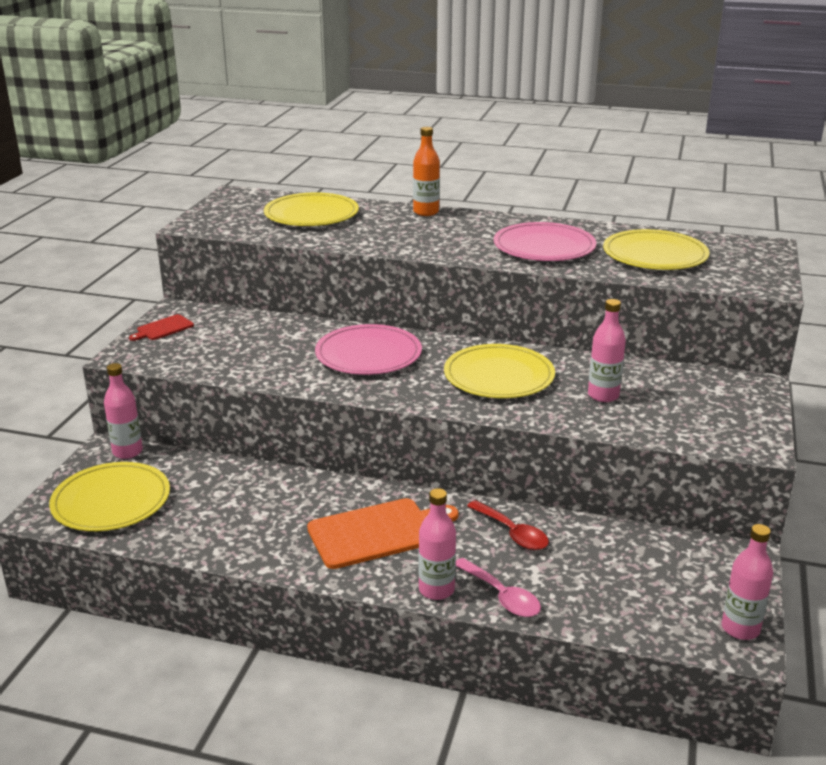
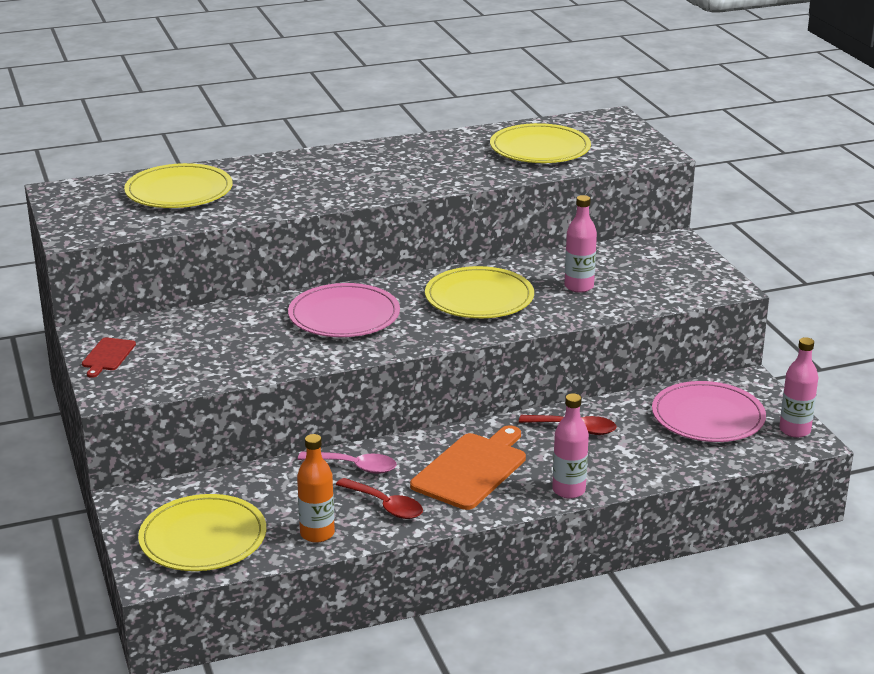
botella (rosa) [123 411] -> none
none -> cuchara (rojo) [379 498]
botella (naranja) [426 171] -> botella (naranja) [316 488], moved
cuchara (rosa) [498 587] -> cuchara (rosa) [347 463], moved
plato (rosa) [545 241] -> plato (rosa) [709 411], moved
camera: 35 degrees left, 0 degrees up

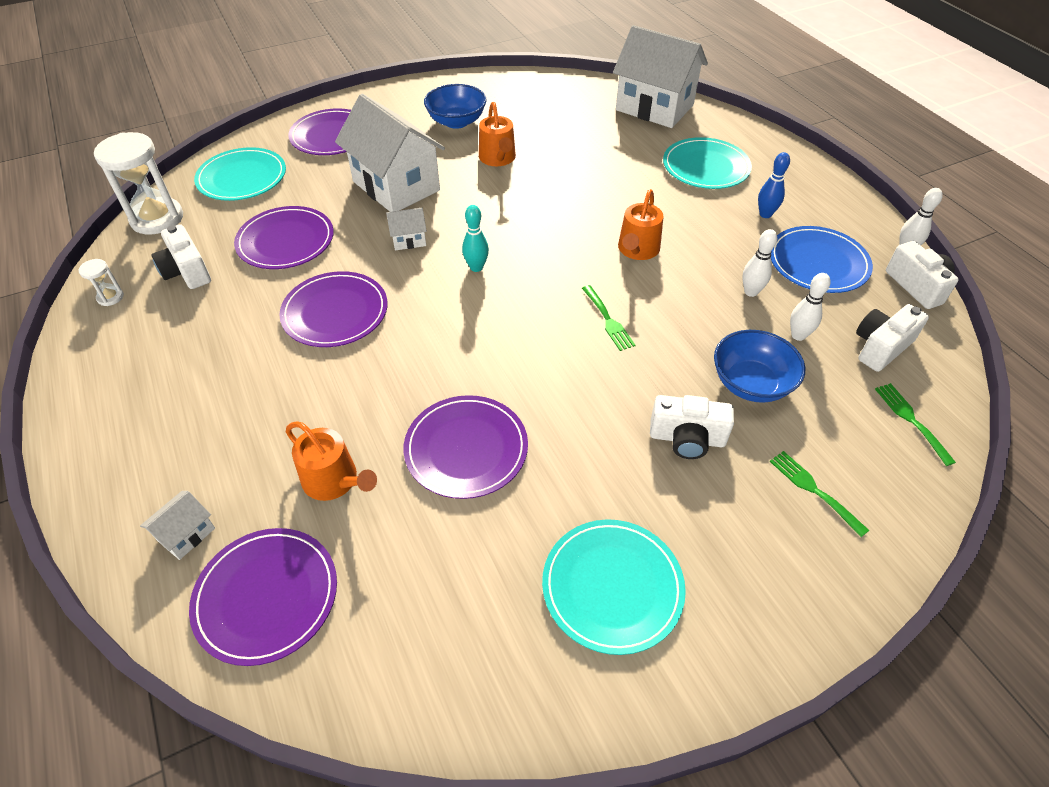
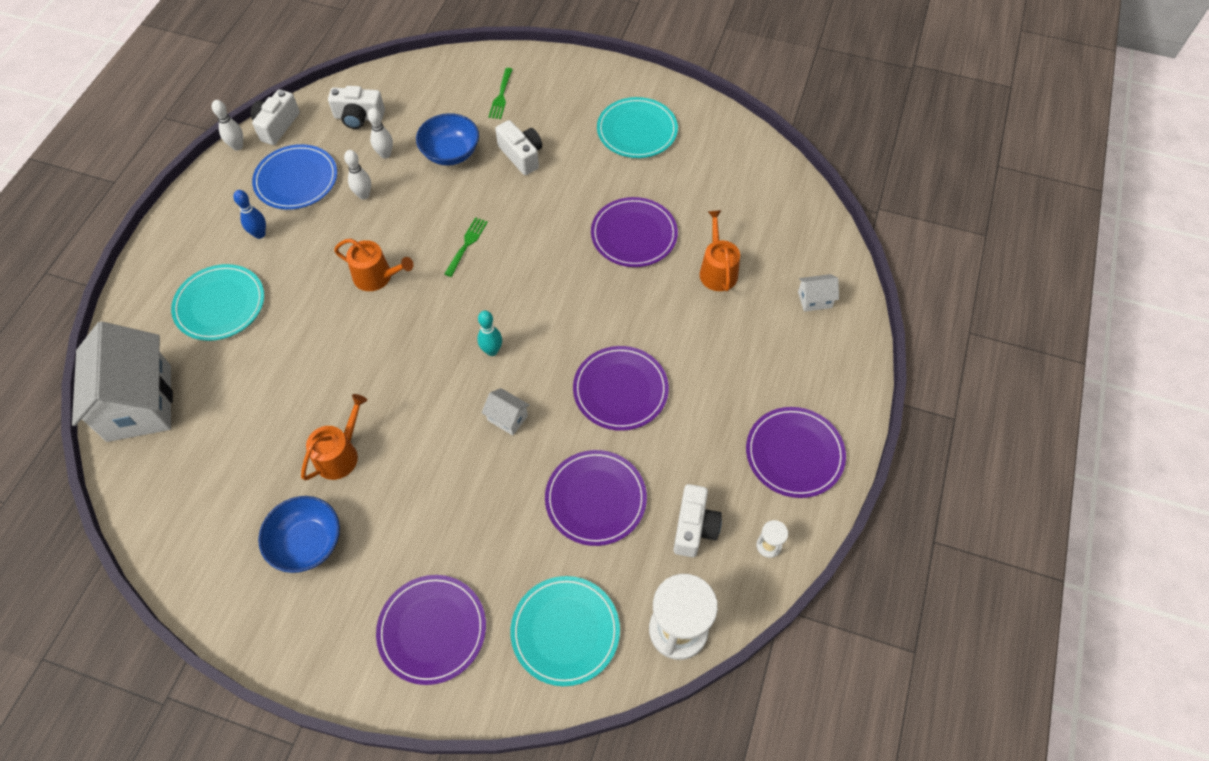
casa (blanco) [390 153] -> none
tenedor (verde) [915 424] -> none
plato (morado) [263 597] -> plato (morado) [796 452], moved
regadera (naranja) [641 224] -> regadera (naranja) [374 265], 45 degrees clockwise
camera: 135 degrees left, 10 degrees up

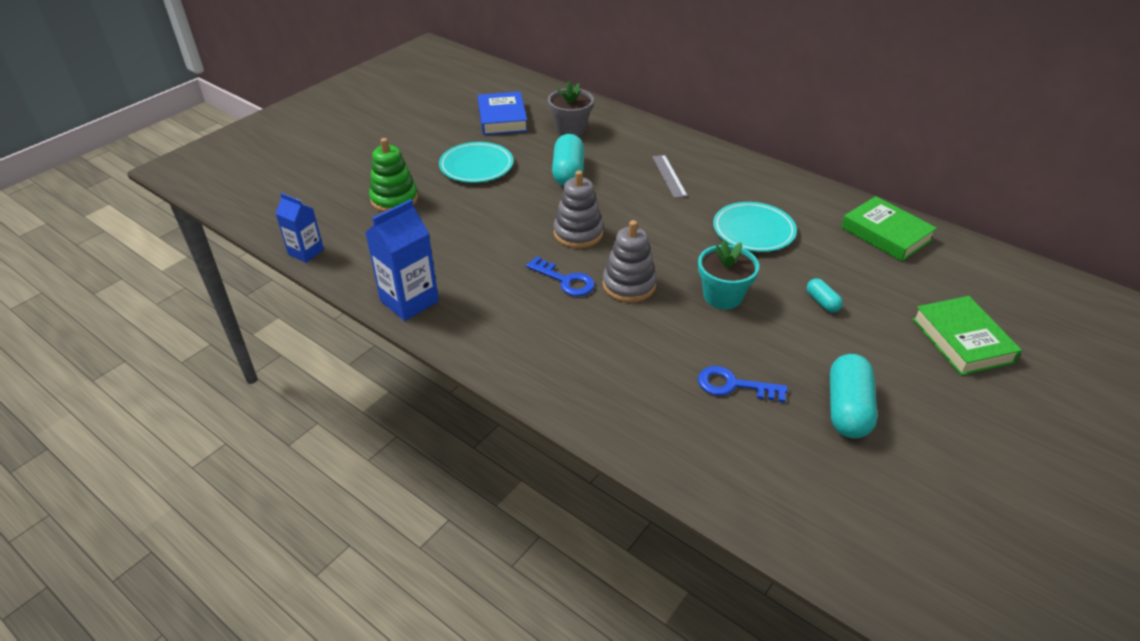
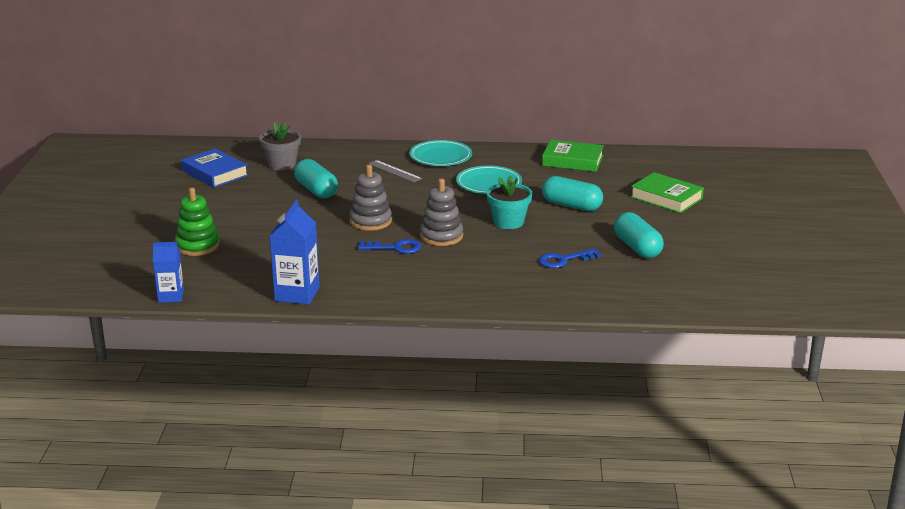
plato (turquesa) [476 162] -> plato (turquesa) [440 153], moved
cápsula (turquesa) [825 295] -> cápsula (turquesa) [572 193], x1.94
camera: 35 degrees left, 15 degrees down

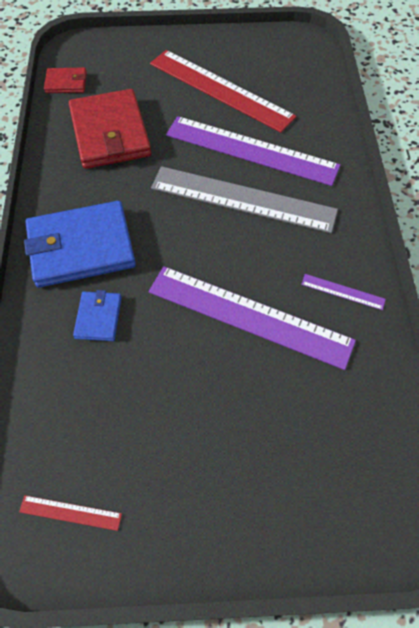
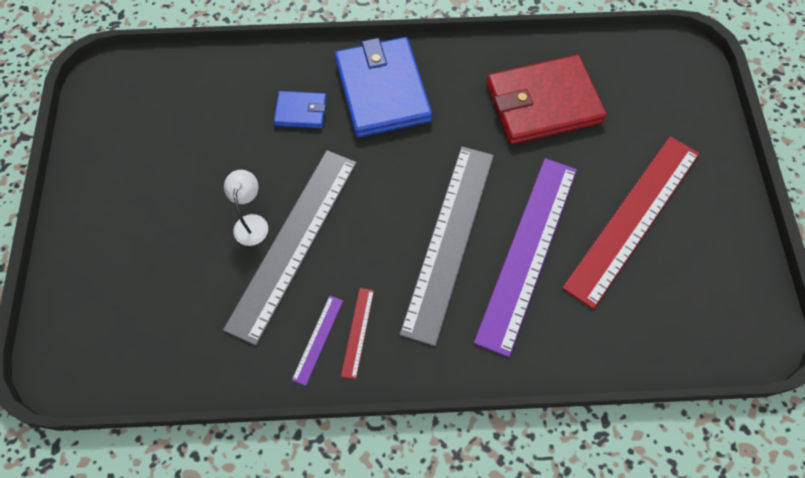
cartera (rojo) [65 80] -> none
none -> lámpara (blanco) [246 208]
regla (rojo) [70 513] -> regla (rojo) [357 333], moved
regla (morado) [252 318] -> regla (gris) [290 247]
camera: 90 degrees right, 5 degrees up

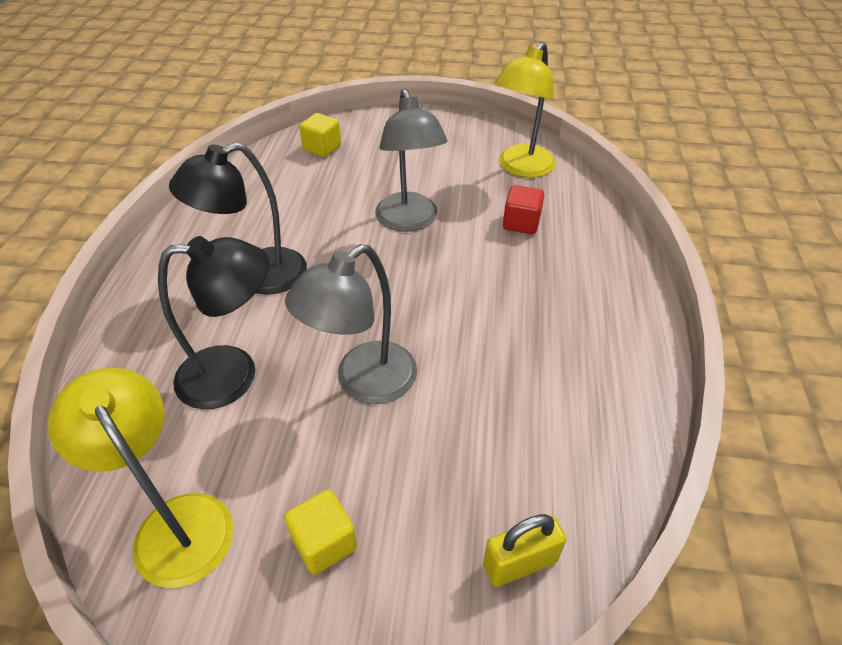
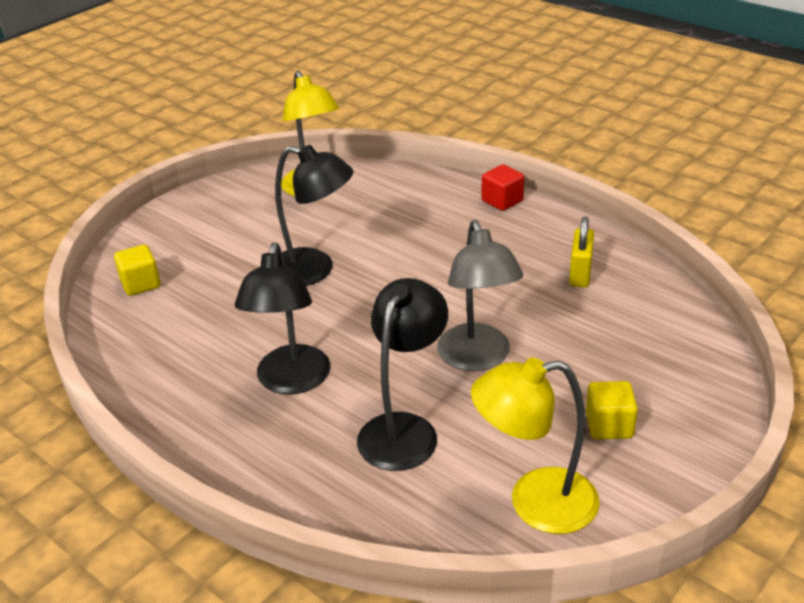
candado (amarillo) [525 550] -> candado (amarillo) [581 252], moved
cubo (rojo) [523 209] -> cubo (rojo) [503 187], moved
lámpara (gris) [411 160] -> lámpara (negro) [314 215]
camera: 55 degrees left, 10 degrees down

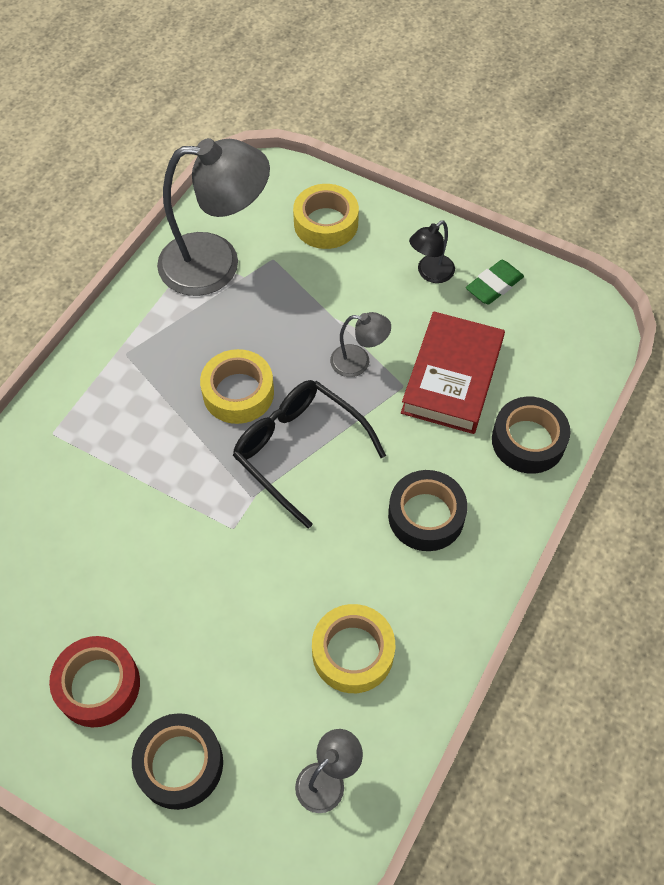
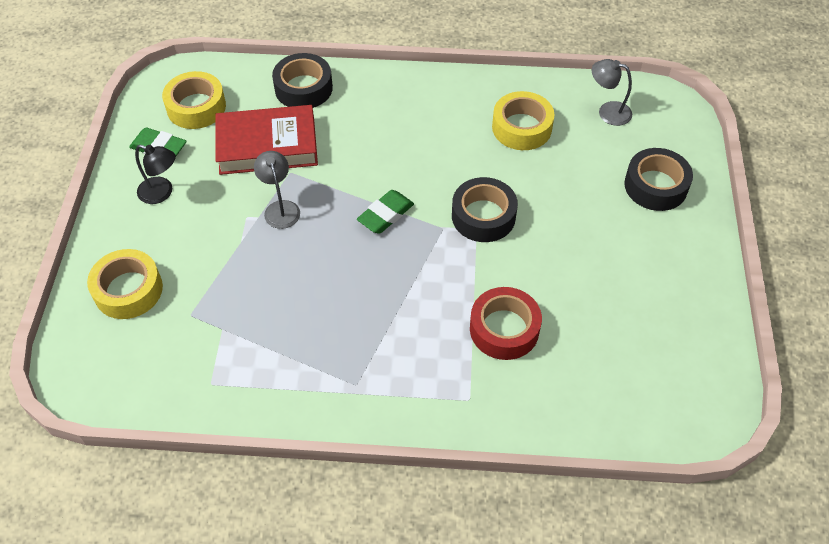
lámpara (gris) [213 217] -> none
cinta adhesiva (rojo) [94 681] -> cinta adhesiva (rojo) [506 323], moved
cinta adhesiva (amarillo) [237 386] -> cinta adhesiva (amarillo) [194 100], moved
cinta adhesiva (negro) [427 510] -> cinta adhesiva (negro) [485 209], moved
gafas (negro) [309 454] -> goma de borrar (verde) [385 212]
camera: 115 degrees left, 5 degrees down

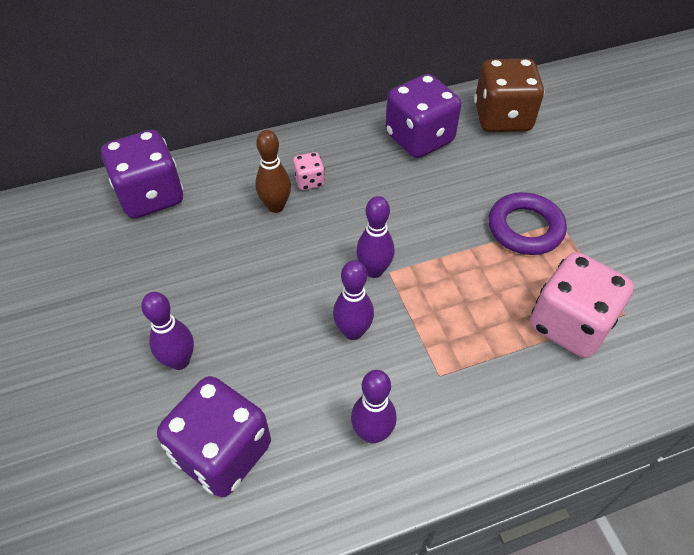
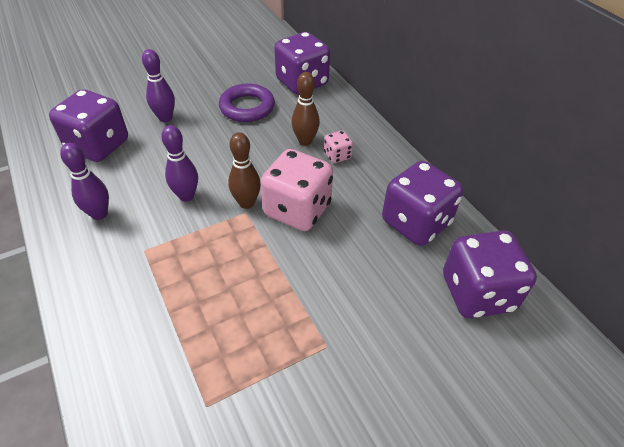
anillo (morado) [528 223] -> anillo (morado) [247 103], moved
dado (rosa) [582 305] -> dado (rosa) [296 190], moved
bolo (morado) [375 237] -> bolo (marrón) [244 170]
dado (marrón) [509 95] -> dado (morado) [490 275]
camera: 80 degrees right, 5 degrees down

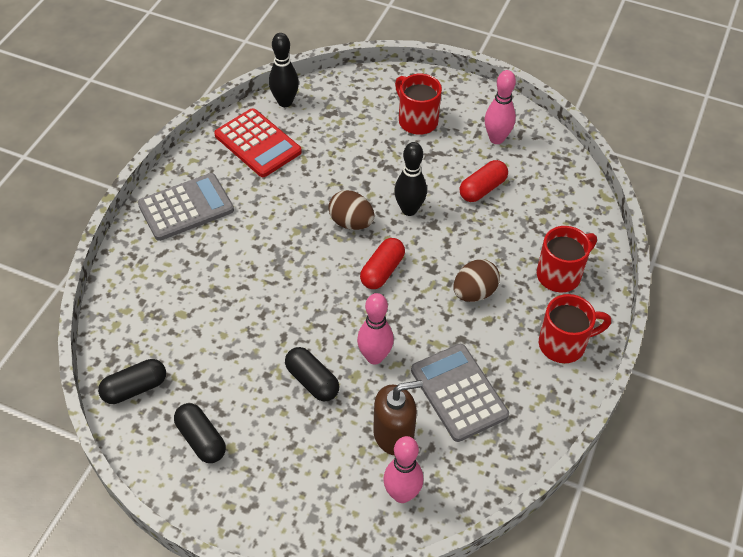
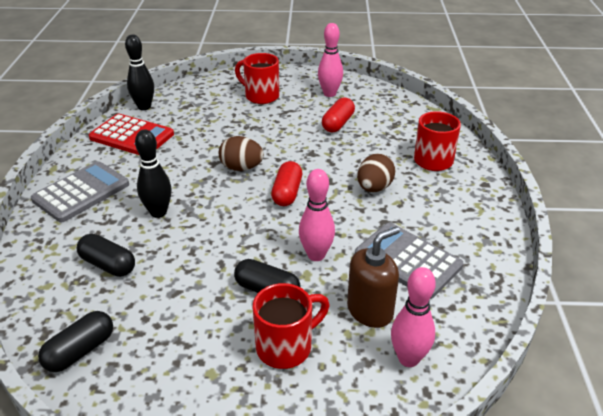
cápsula (negro) [200 433] -> cápsula (negro) [105 255], moved
bolo (negro) [410 179] -> bolo (negro) [153 173], moved
taza (rojo) [575 328] -> taza (rojo) [291 326], moved
camera: 20 degrees left, 15 degrees down

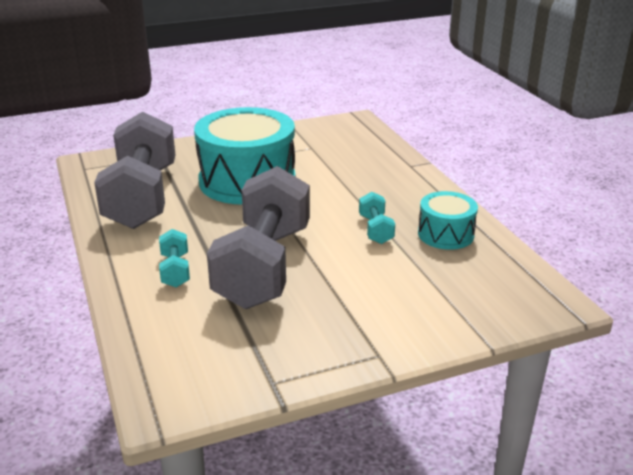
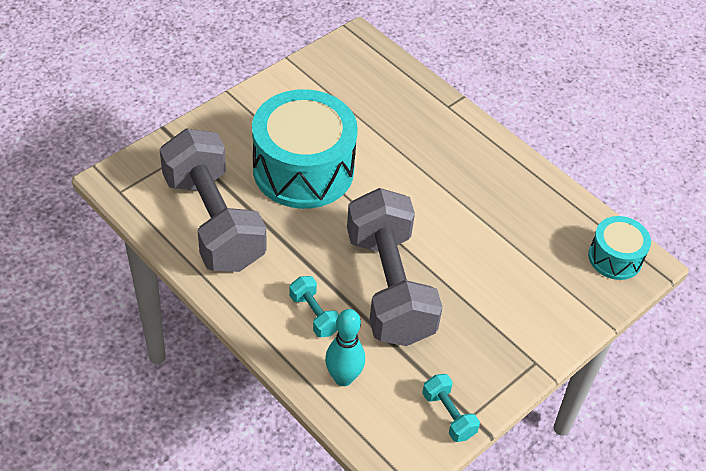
none -> bolo (turquesa) [345 347]
mancuerna (turquesa) [377 218] -> mancuerna (turquesa) [451 408], moved
tambor (turquesa) [448 220] -> tambor (turquesa) [619 248], moved
camera: 25 degrees left, 20 degrees up

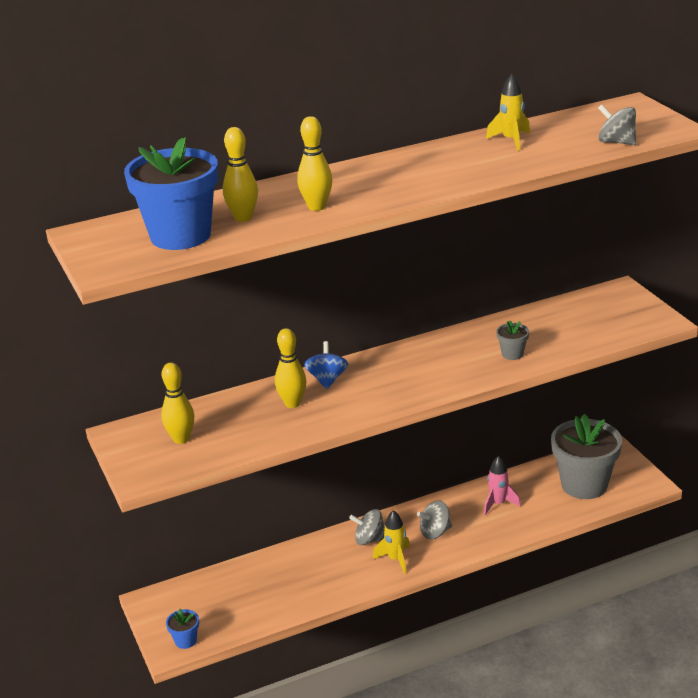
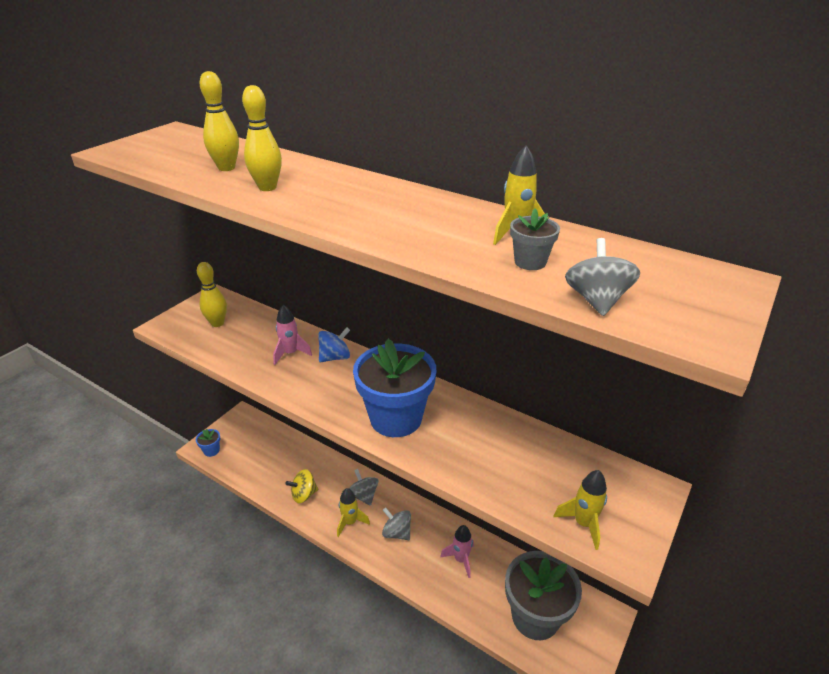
none -> peonza (amarillo) [302 486]
none -> cohete (amarillo) [580 510]
maceta (azul) [171 193] -> maceta (azul) [394 388], moved
maceta (gris) [512 340] -> maceta (gris) [535 239], moved
bolo (amarillo) [290 368] -> cohete (rosa) [292 335]
camera: 55 degrees right, 5 degrees up

